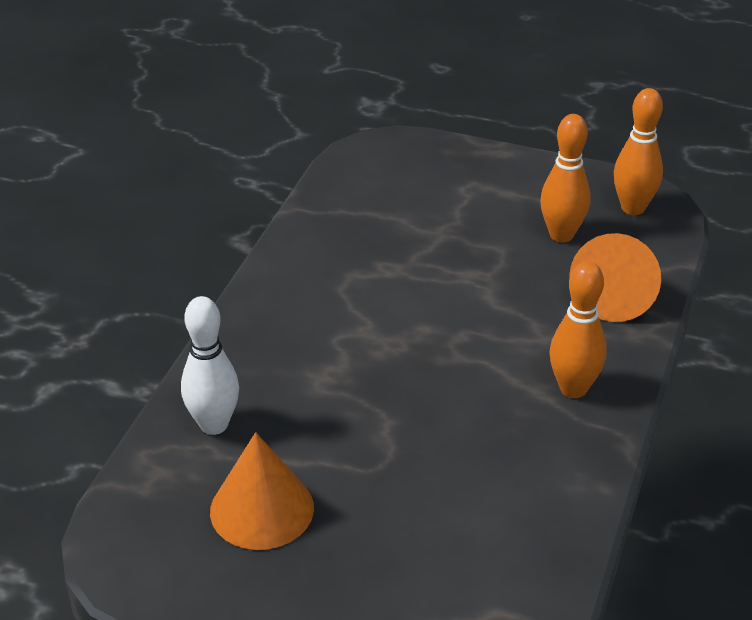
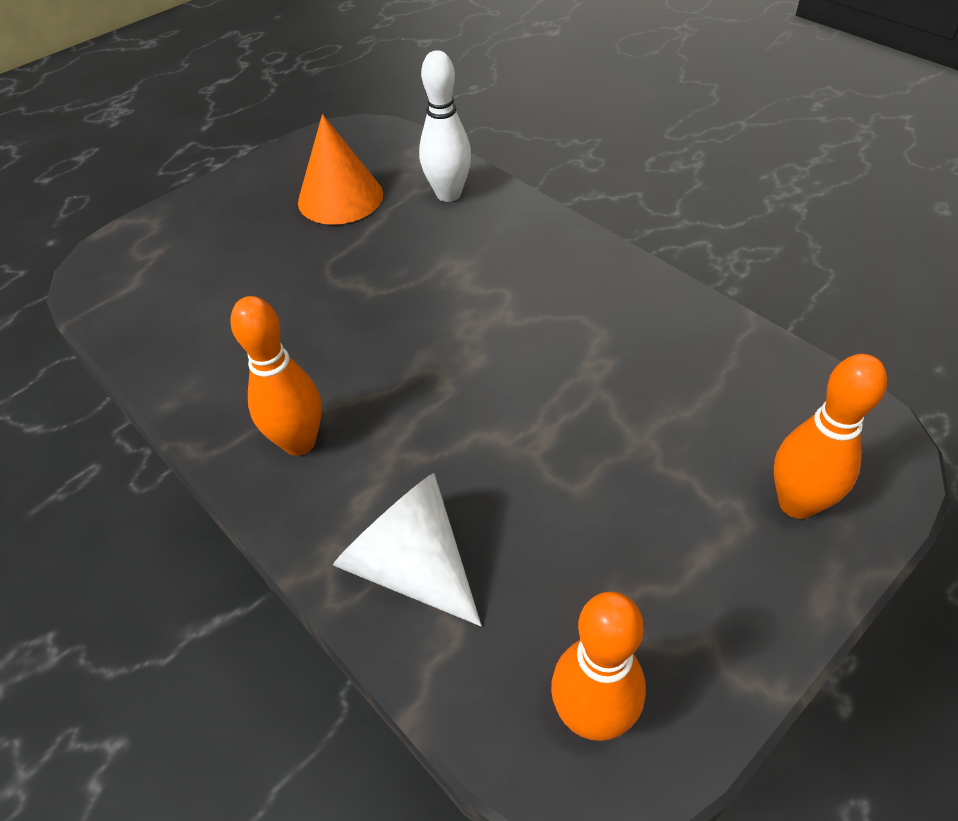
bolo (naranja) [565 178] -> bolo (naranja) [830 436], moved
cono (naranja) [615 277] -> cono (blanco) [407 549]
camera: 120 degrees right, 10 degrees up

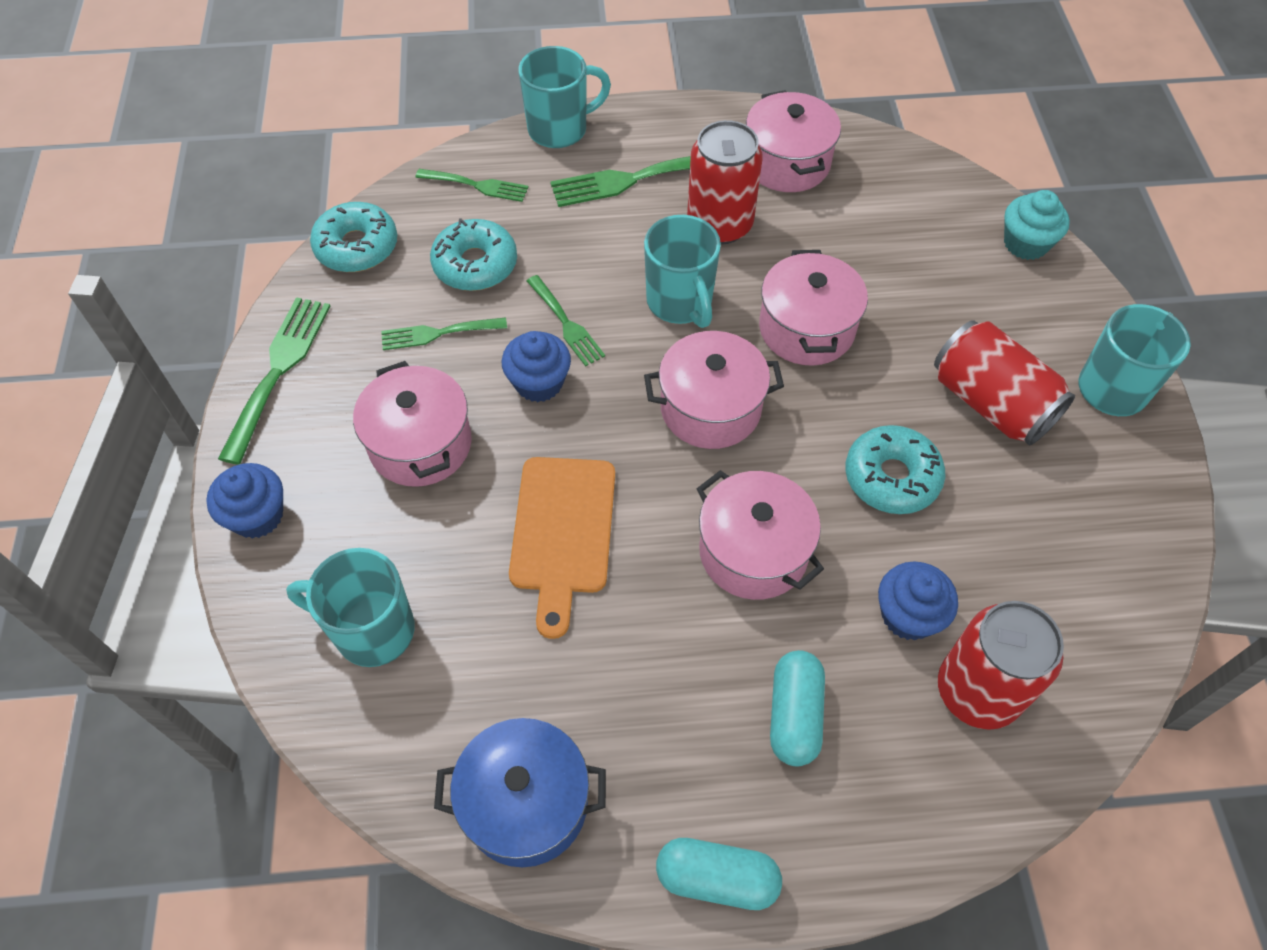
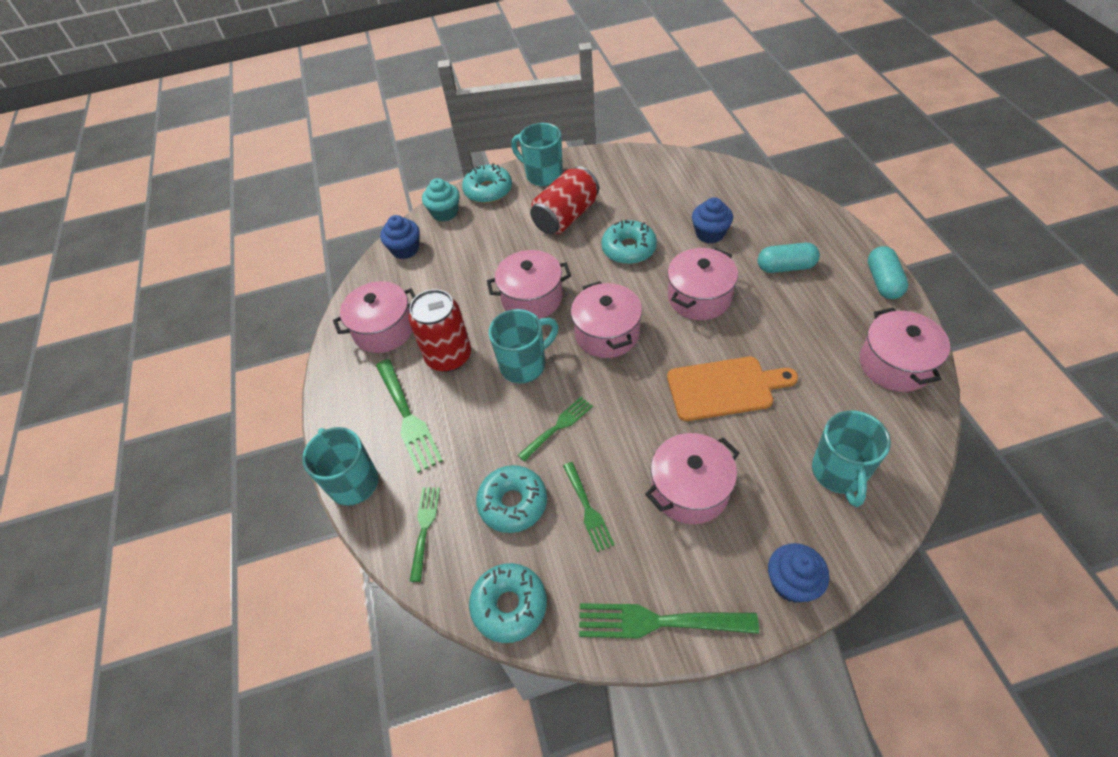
lata (rojo) [1001 665] -> none
none -> rosquilla (turquesa) [487 183]
magdalena (azul) [536 366] -> magdalena (azul) [399 237], moved
olla (azul) [520 792] -> olla (rosa) [905 349]
camera: 95 degrees left, 5 degrees down

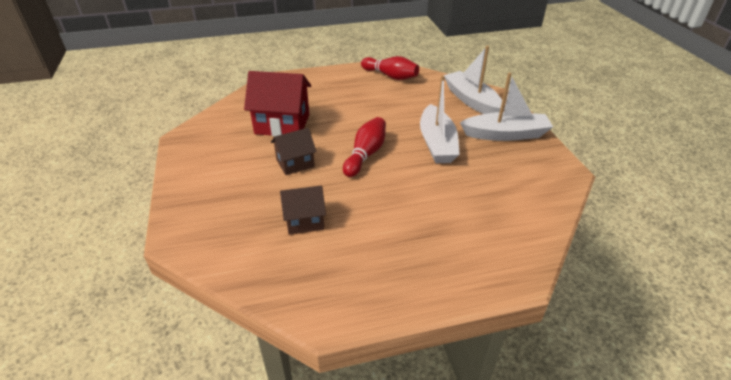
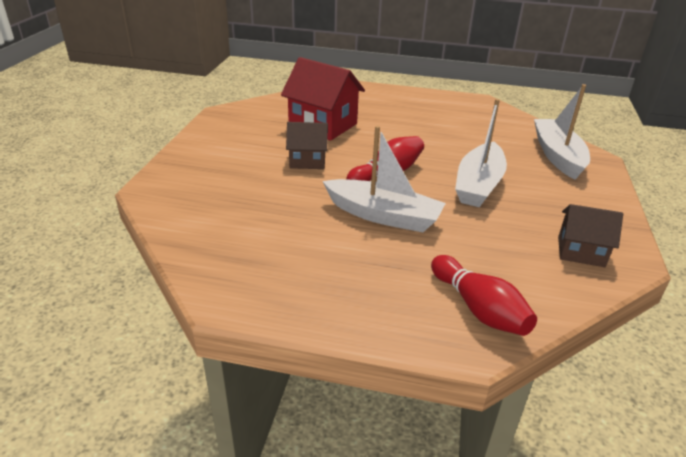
casa (marrón) [303 210] -> casa (marrón) [590 235], moved
bolo (rojo) [390 68] -> bolo (rojo) [484 295], moved
barco (blanco) [506 107] -> barco (blanco) [384 179], moved
camera: 25 degrees right, 5 degrees down

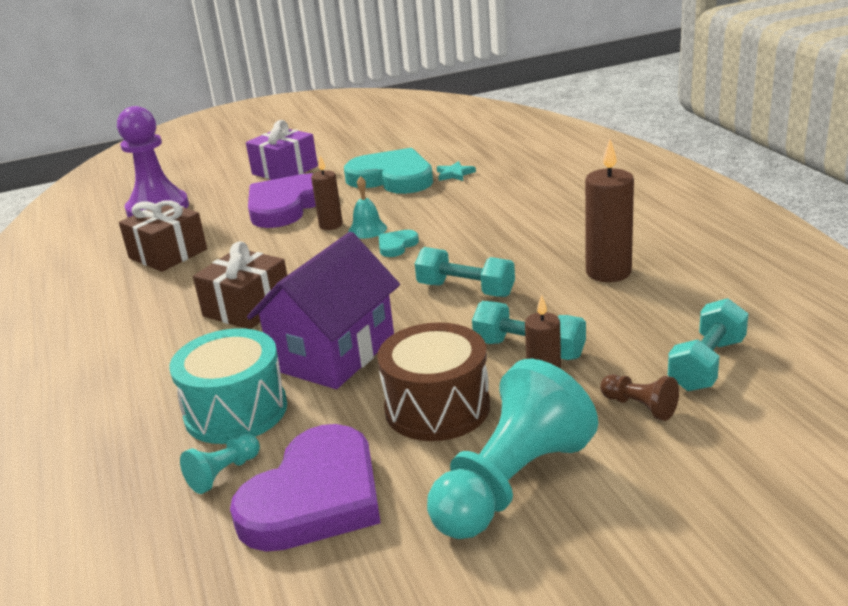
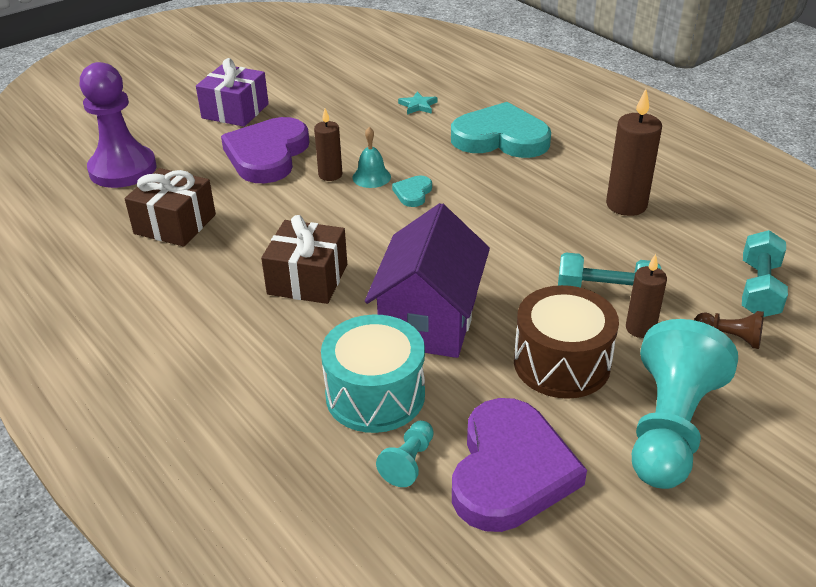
mancuerna (turquesa) [465 272] -> none
corazón (turquesa) [388 171] -> corazón (turquesa) [501 130], moved
camera: 20 degrees left, 10 degrees up

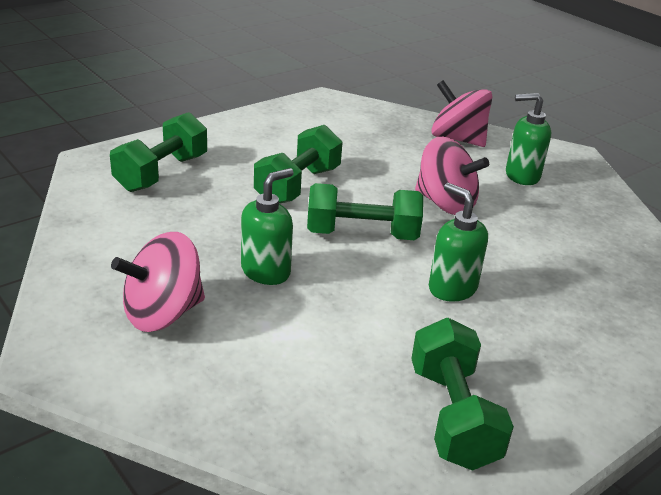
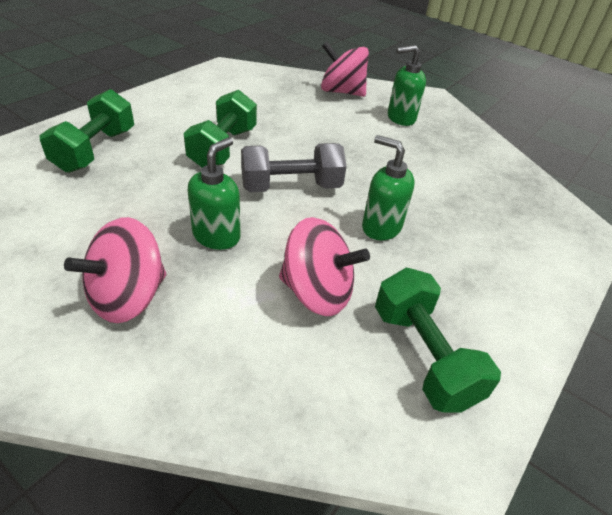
peonza (rosa) [452 176] -> peonza (rosa) [324 266], moved
mancuerna (verde) [365 211] -> mancuerna (gris) [294 167]
camera: 15 degrees left, 10 degrees up

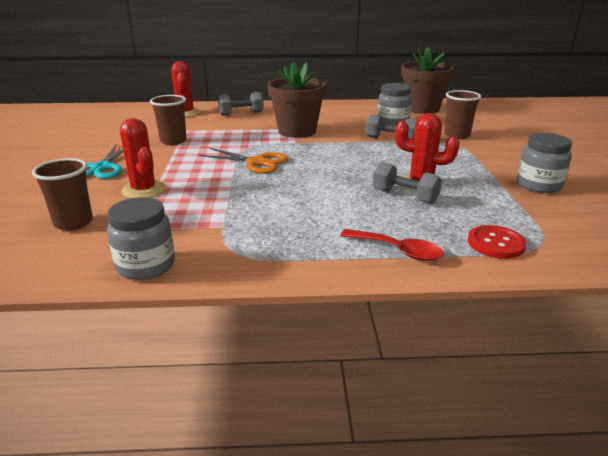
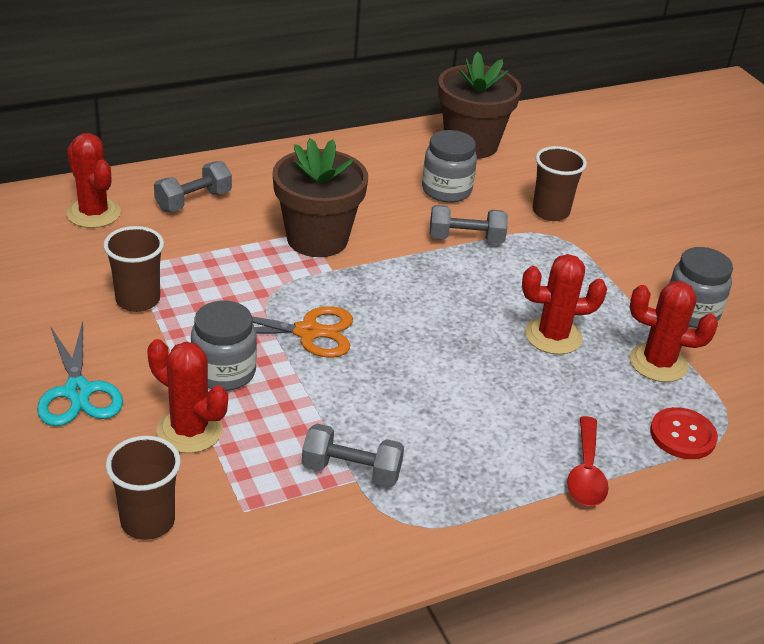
none -> cactus (rojo) [674 331]
tarro (gris) [141 238] -> tarro (gris) [224 346], moved
mancuerna (gris) [407 183] -> mancuerna (gris) [353 455], moved
cuchara (rojo) [392 245] -> cuchara (rojo) [588 461], 90 degrees clockwise
camera: 25 degrees left, 10 degrees up

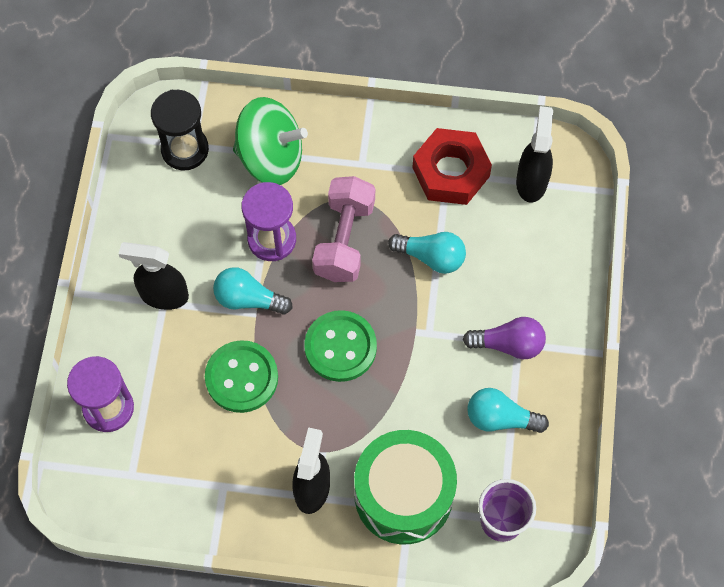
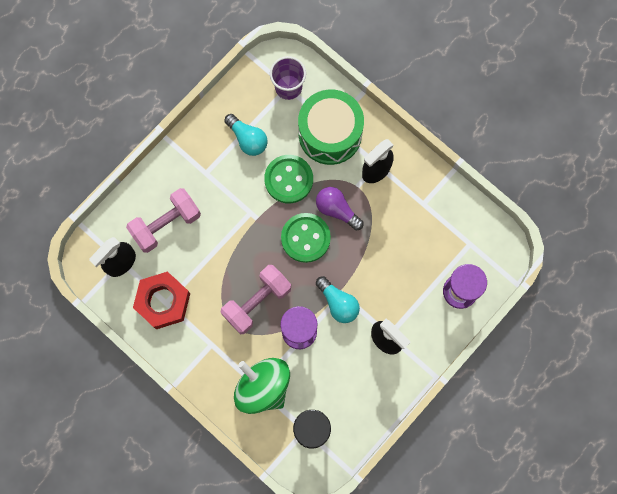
bombilla (turquesa) [427 253] -> none
none -> mancuerna (rosa) [163 220]
botón (verde) [241 376] -> botón (verde) [288 179], moved
bombilla (morado) [504 338] -> bombilla (morado) [340 208], moved
camera: 145 degrees left, 10 degrees up

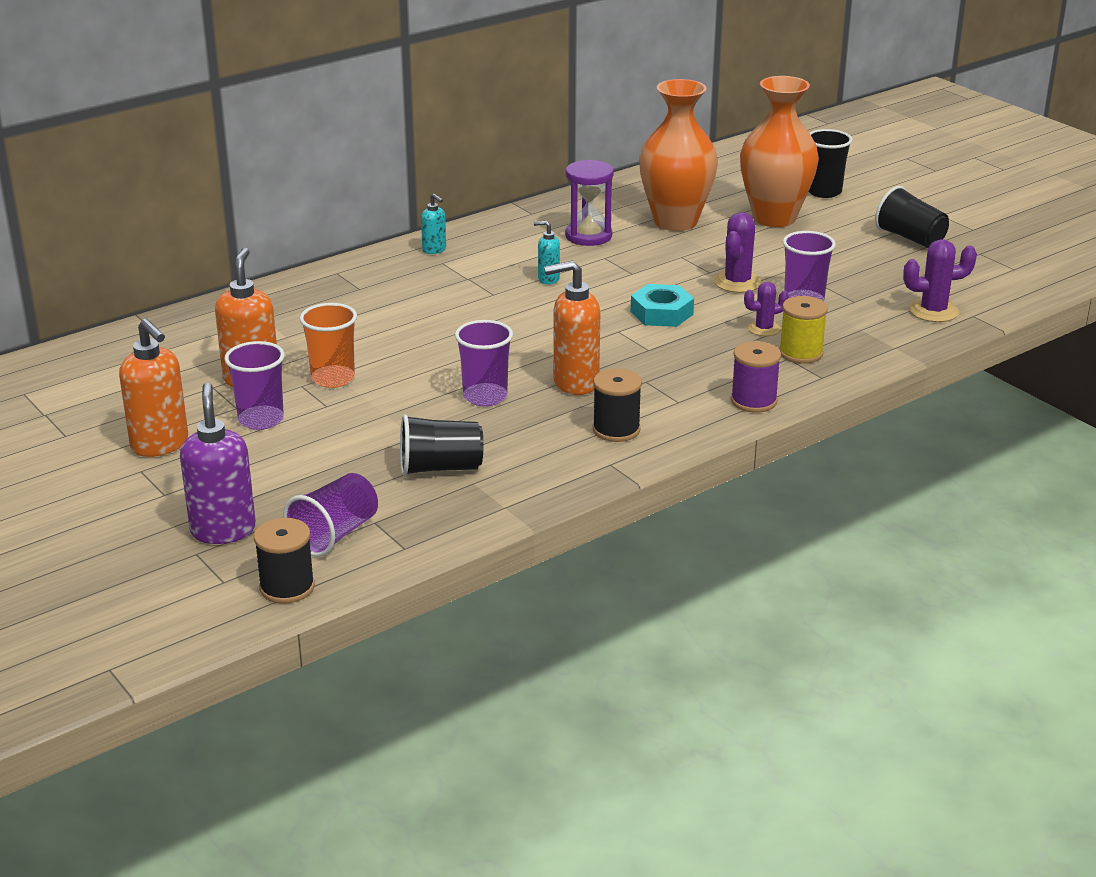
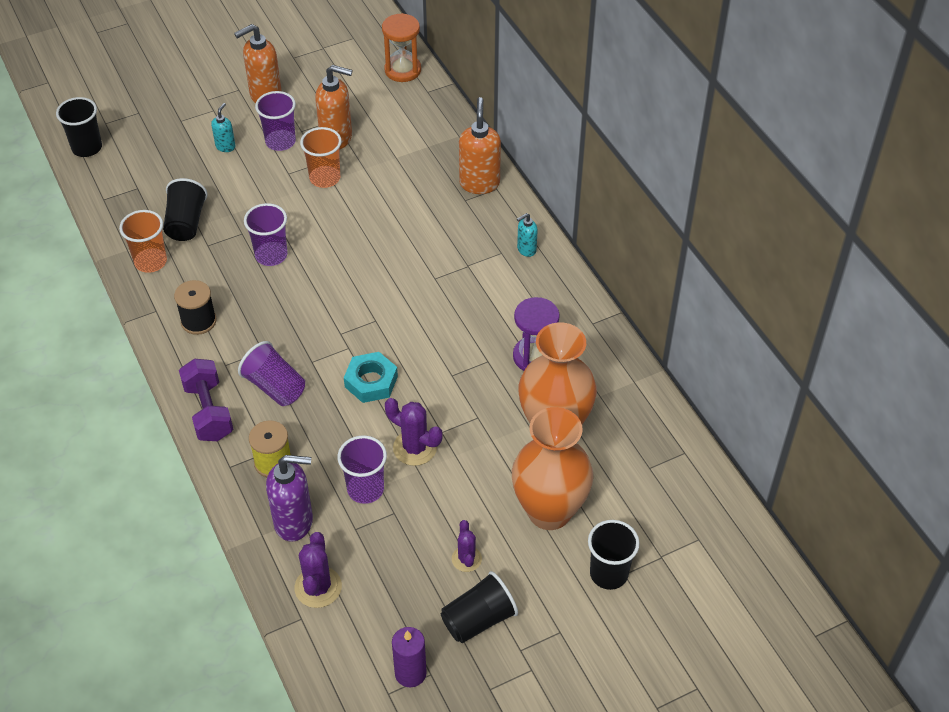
none -> vaso (naranja) [143 241]
none -> reloj de arena (naranja) [401 47]
none -> vela (morado) [409 657]
dispensador de jabón (morado) [218 463] -> dispensador de jabón (morado) [289 498], moved
vaso (morado) [330 515] -> vaso (morado) [271 373], moved
dispensador de jabón (turquesa) [547 252] -> dispensador de jabón (turquesa) [223 127], moved
dispensador de jabón (naranja) [572 328] -> dispensador de jabón (naranja) [480 145], moved
cactus (morado) [766 309] -> cactus (morado) [467 546], moved
carrete (negro) [284 561] -> vaso (negro) [79 127]
carrete (morado) [756 377] -> mancuerna (morado) [206 400]
camera: 100 degrees right, 20 degrees up

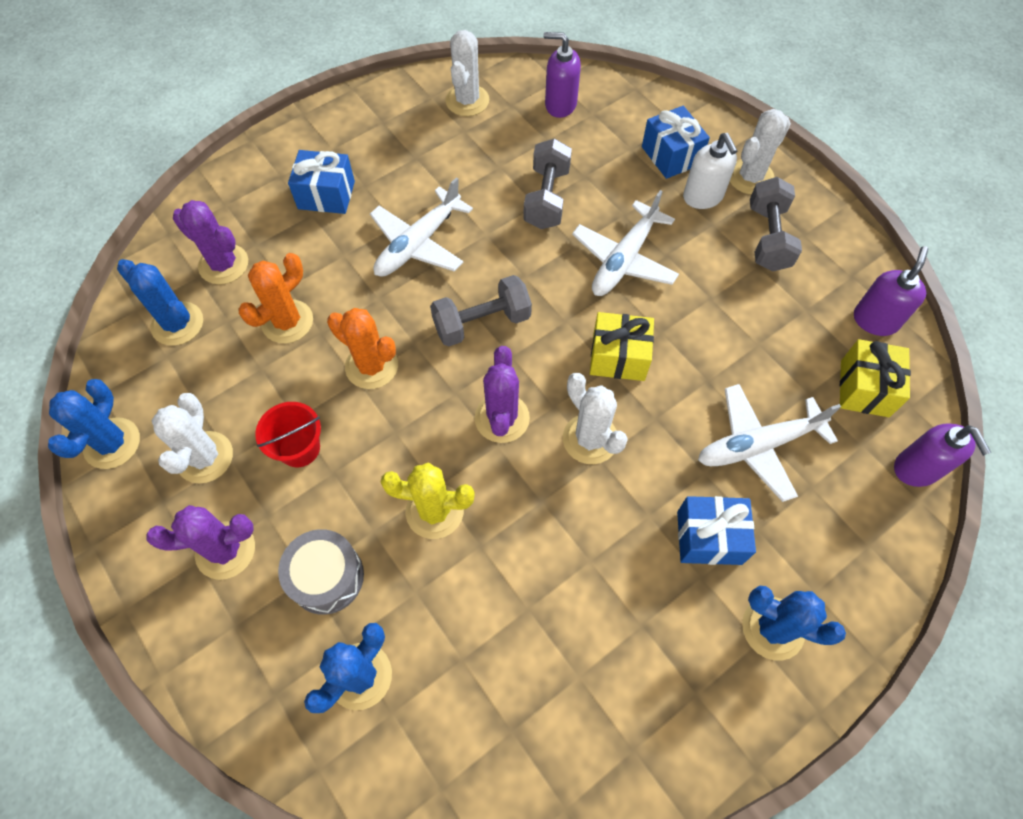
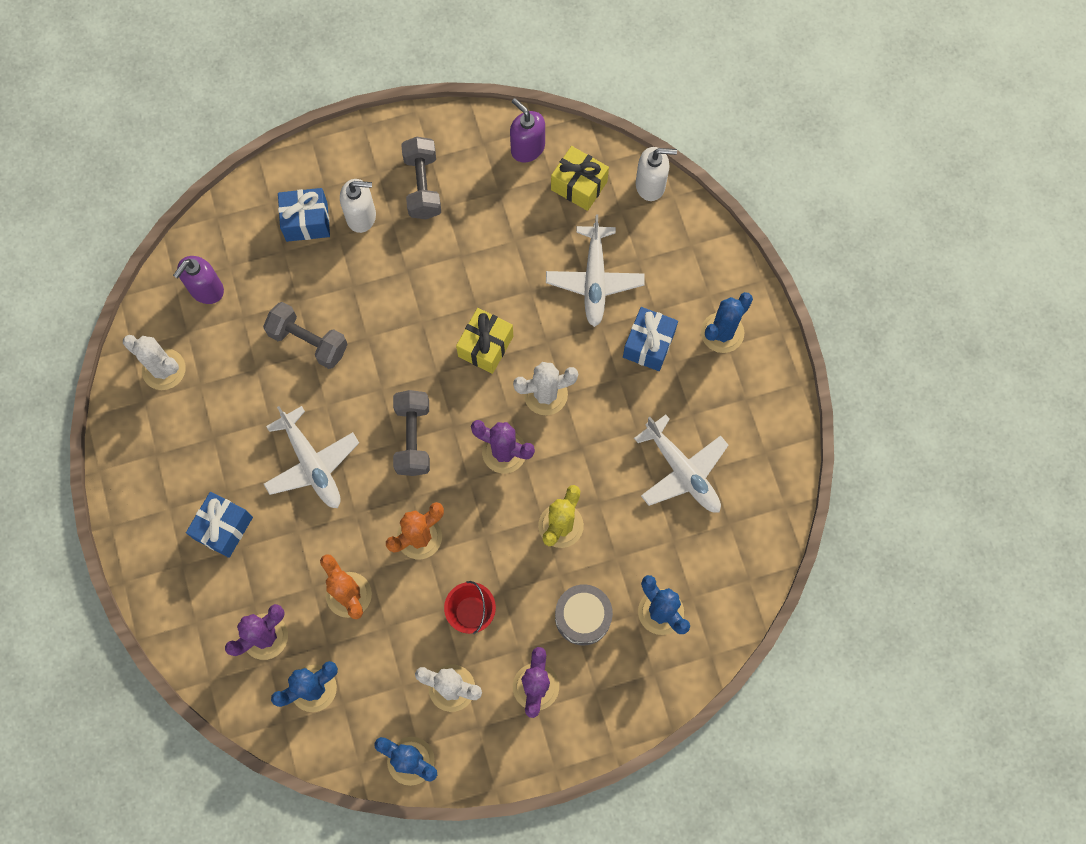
cactus (blanco) [760 152] -> none
avión (blanco) [625 243] -> avión (blanco) [681 463], moved
dispensador de jabón (morado) [942 455] -> dispensador de jabón (blanco) [656 174]
mancuerna (gris) [776 224] -> mancuerna (gris) [421 178], 60 degrees clockwise
camera: 70 degrees left, 10 degrees up

